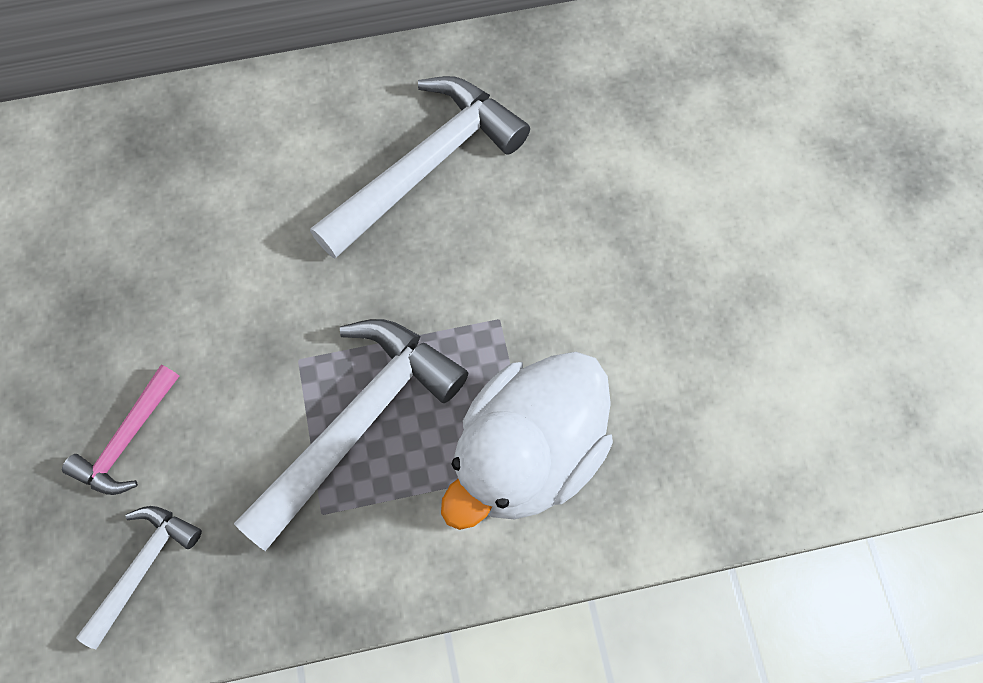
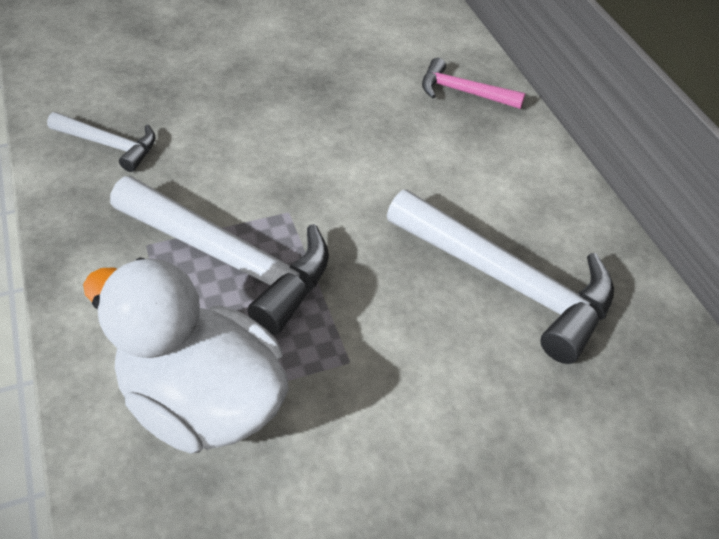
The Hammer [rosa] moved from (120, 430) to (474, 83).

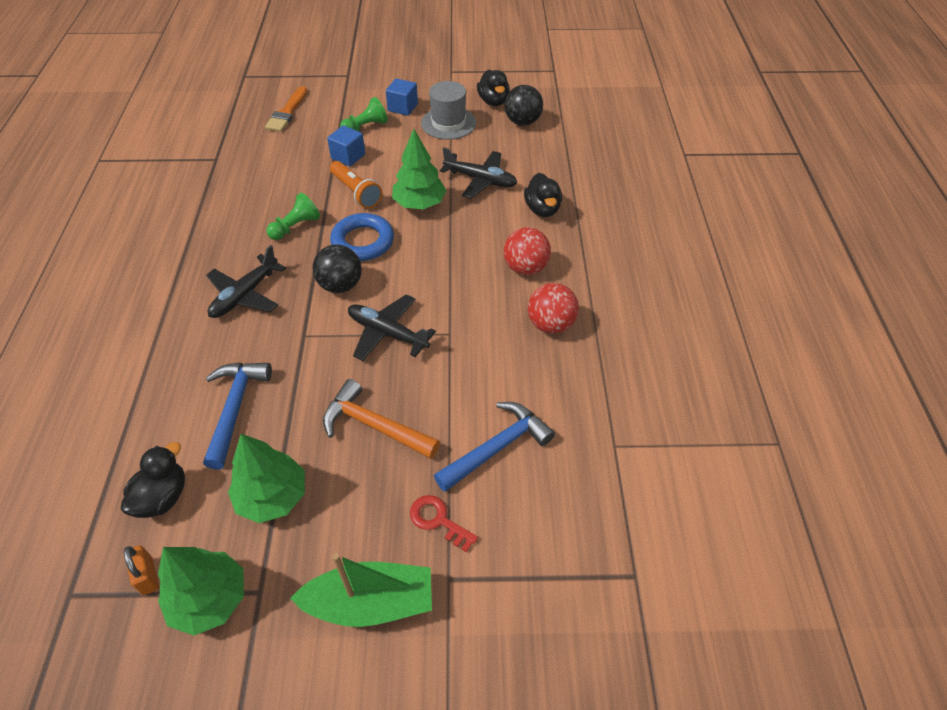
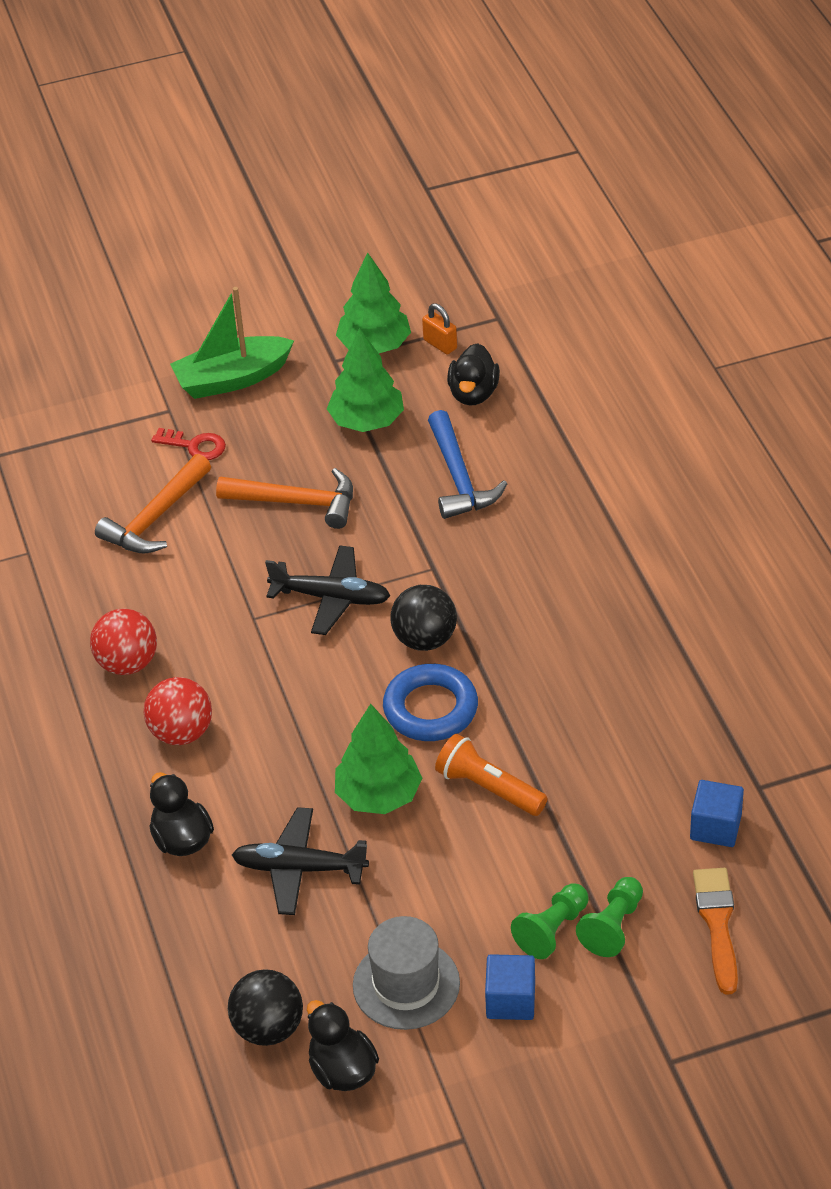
The Flugzeug [schwarz] at (246, 281) disappeared.
The Bauer [grün] moved from (293, 216) to (609, 917).
The Kubus [blau] moved from (346, 146) to (717, 813).
The Hammer [blau] at (494, 447) became the Hammer [orange] at (153, 503).

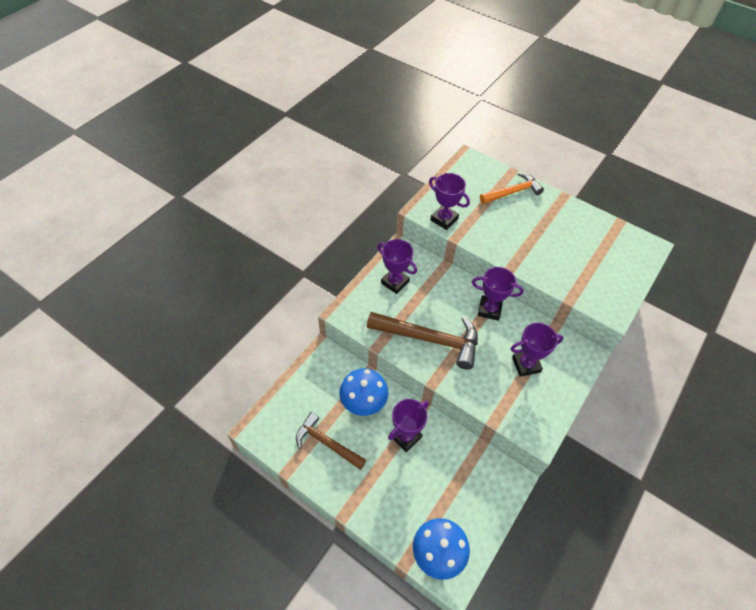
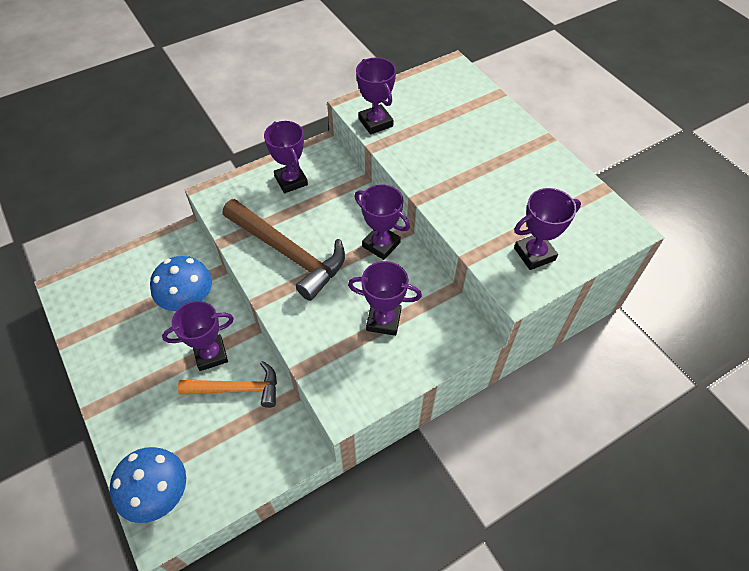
The Hammer [braun] at (331, 441) disappeared.
The Pokal [lila] at (547, 229) appeared.
The Hammer [orange] moved from (512, 188) to (227, 384).

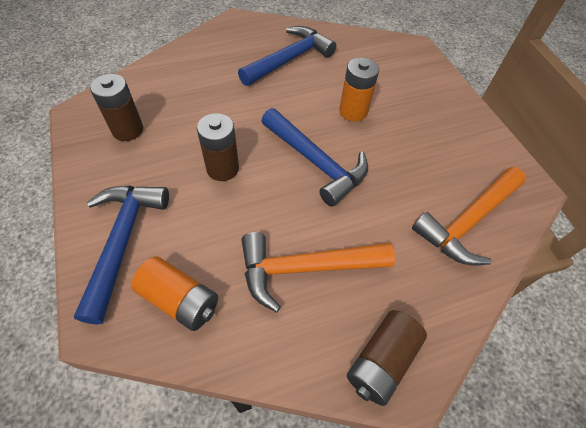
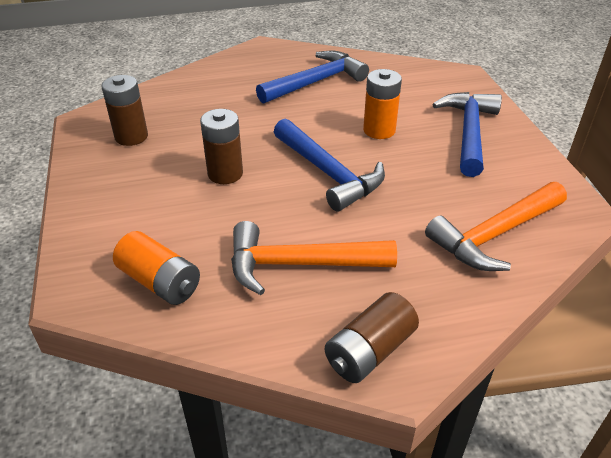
The Hammer [blau] moved from (121, 255) to (467, 134).

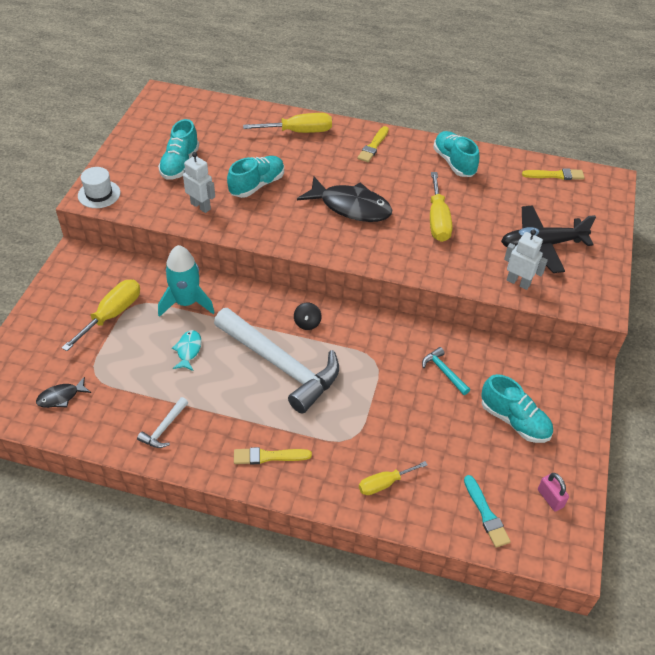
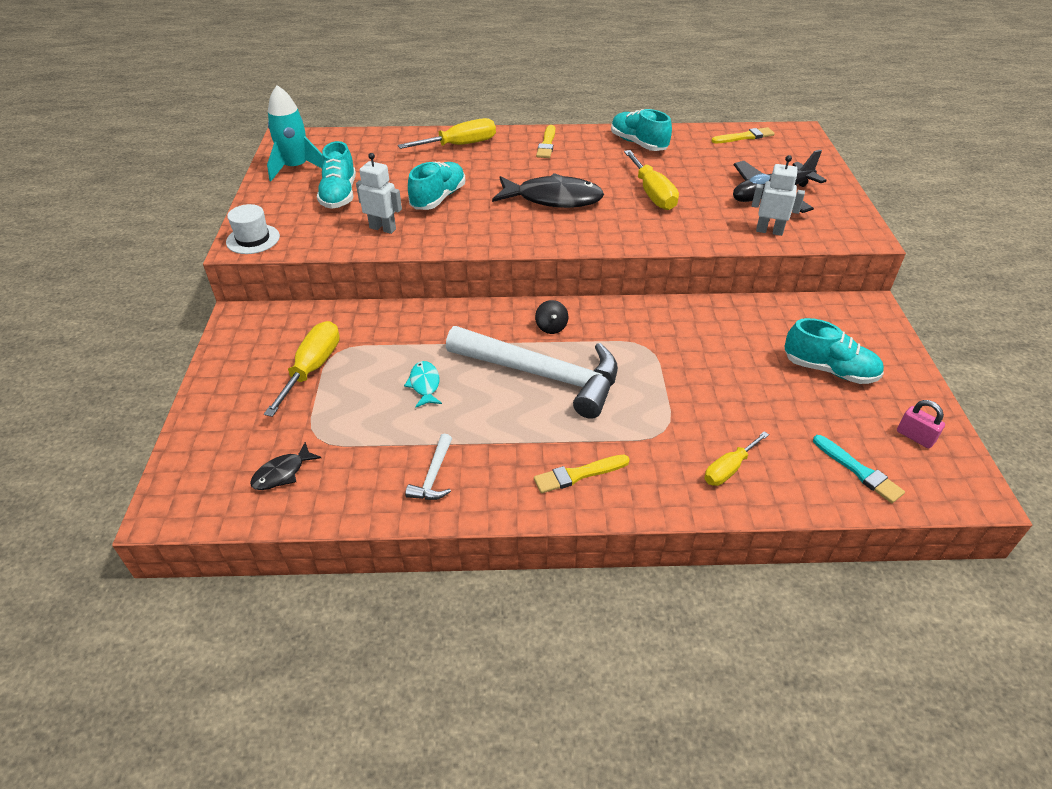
The Hammer [türkis] at (446, 371) disappeared.
The Rakete [türkis] moved from (186, 281) to (294, 133).

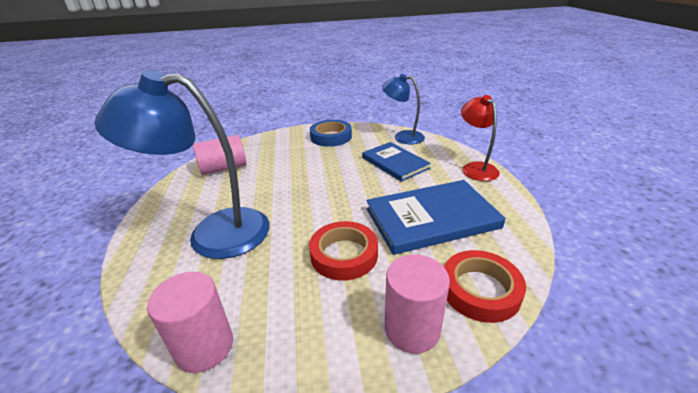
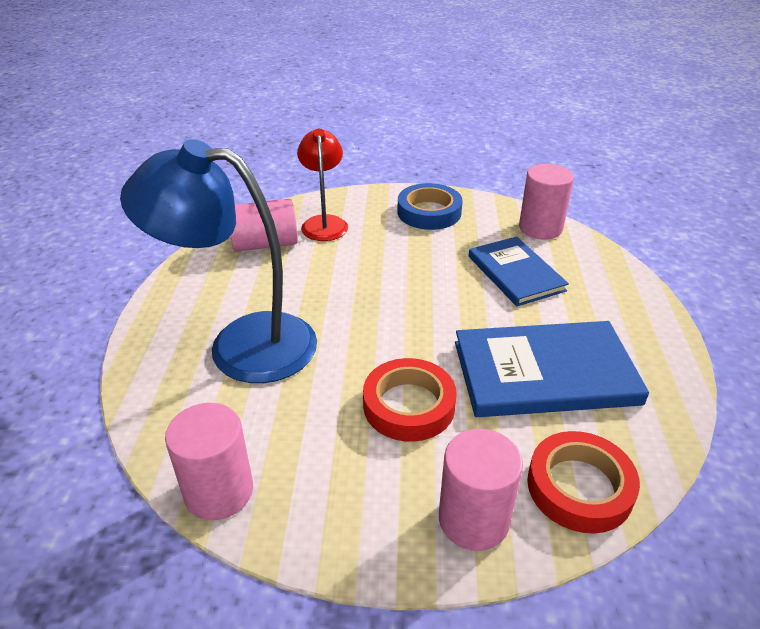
The Lampe [rot] moved from (480, 138) to (322, 185).
The Lampe [blau] at (403, 109) was replaced by the Vollzylinder [rosa] at (546, 201).

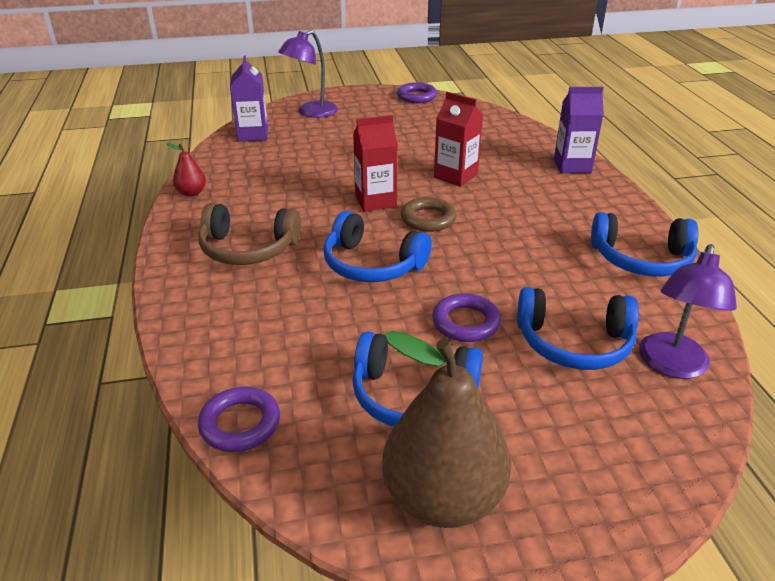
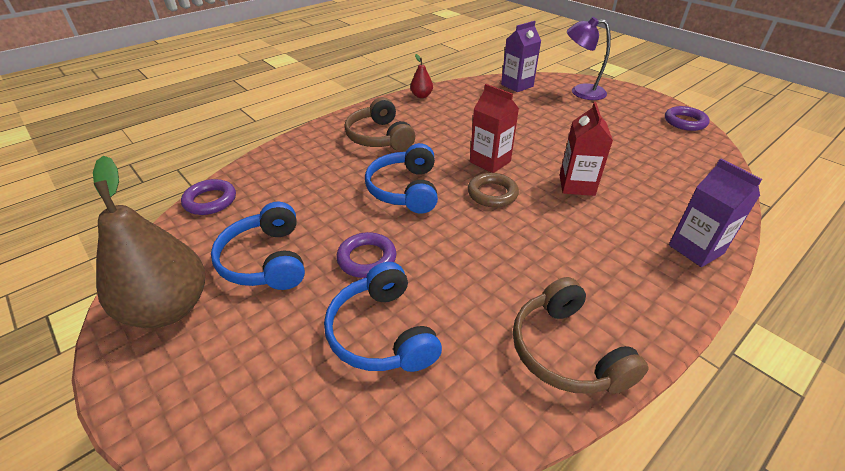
The Lampe [lila] at (688, 311) disappeared.
The Kopfhörer [blau] at (644, 244) became the Kopfhörer [braun] at (580, 335).

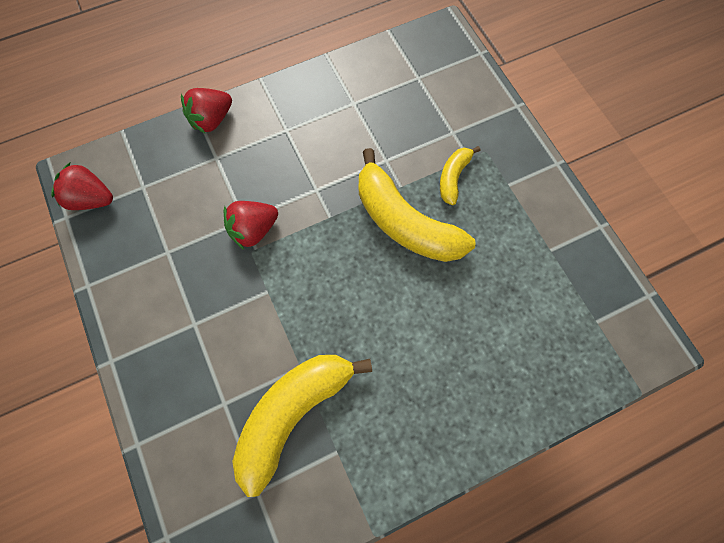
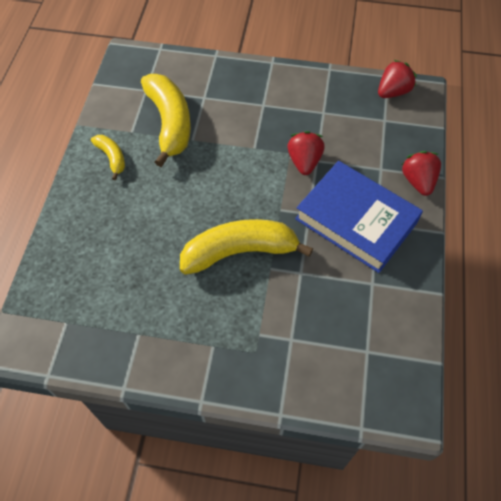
The Buch [blau] at (359, 217) appeared.
The Banane [gelb] moved from (460, 175) to (108, 157).

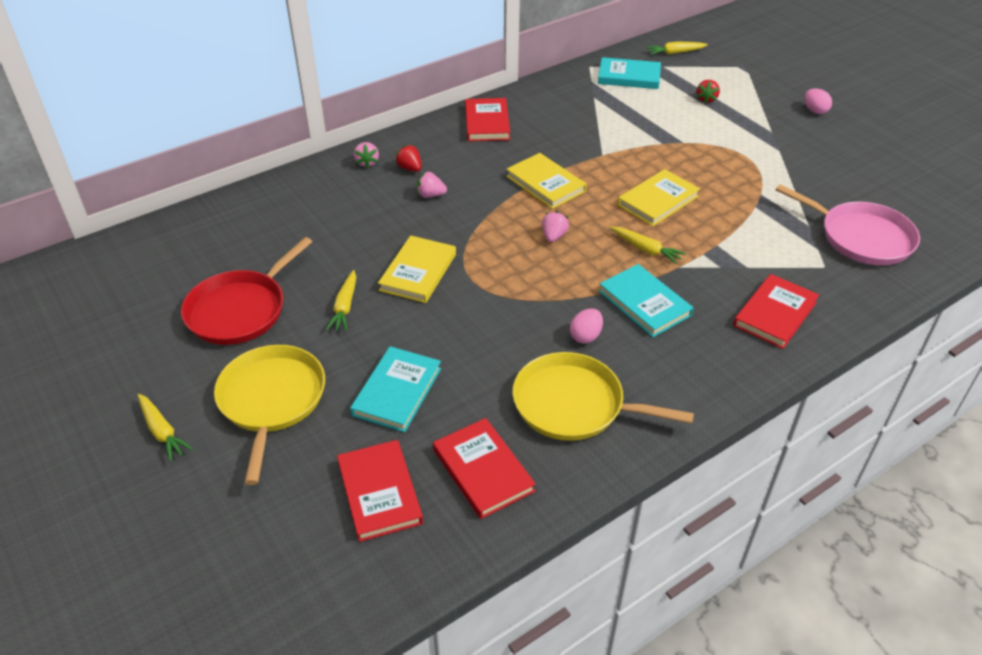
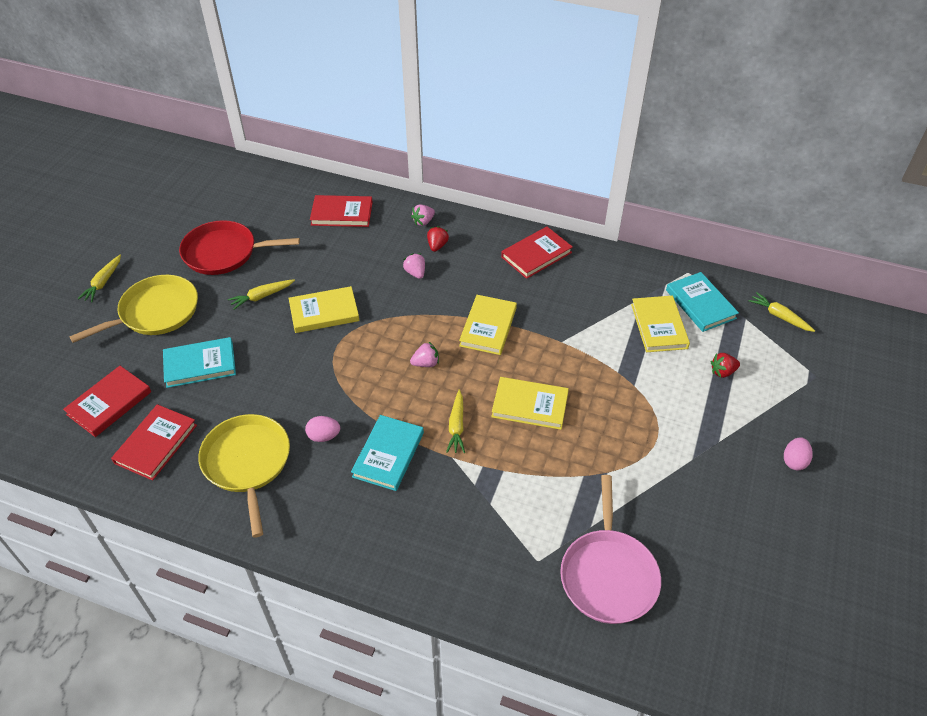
The Buch [gelb] at (660, 324) appeared.
The Buch [rot] moved from (776, 311) to (341, 211).

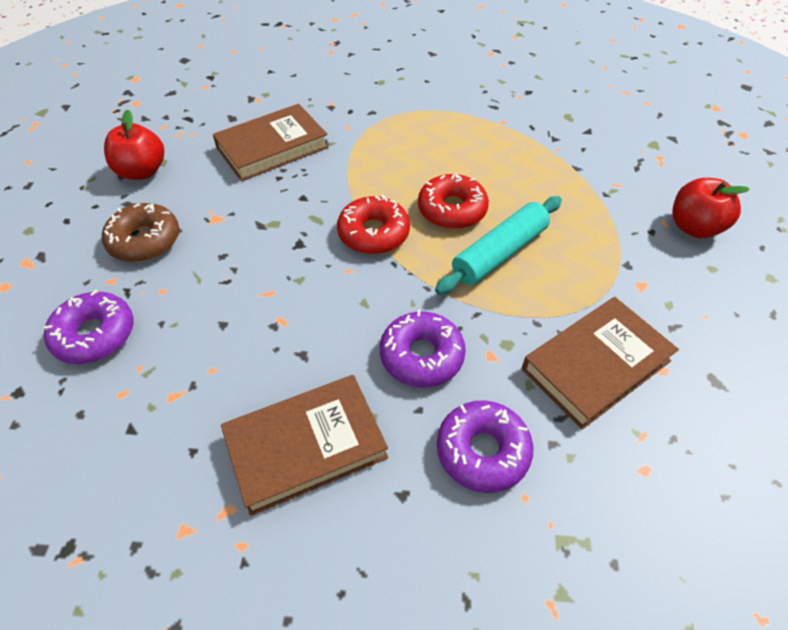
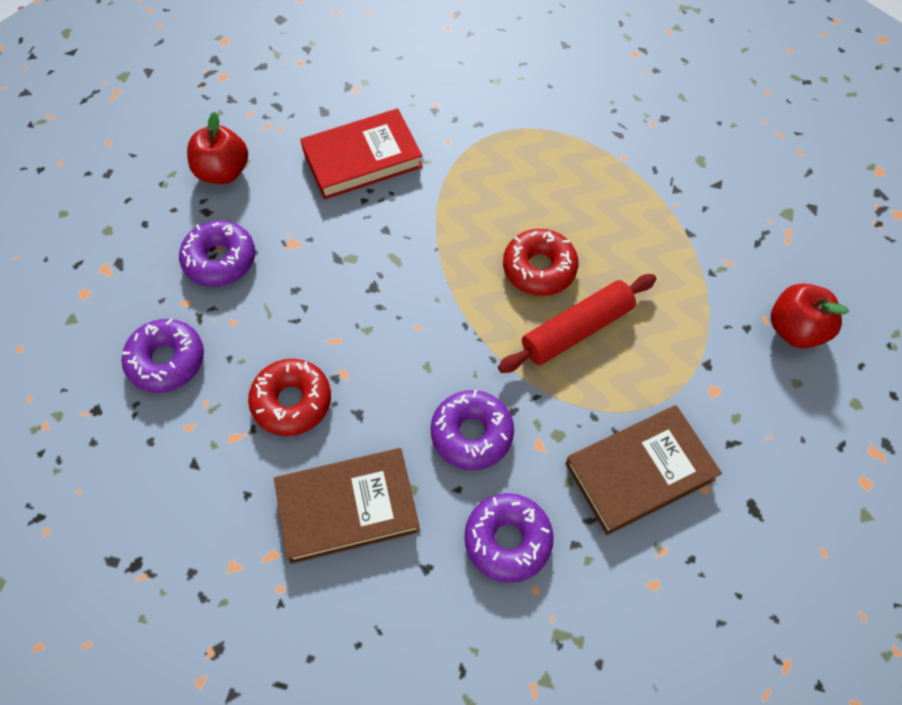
The Donut [rot] moved from (373, 224) to (289, 397).
The Donut [braun] at (140, 232) became the Donut [lila] at (217, 253).
The Buch [braun] at (271, 142) became the Buch [rot] at (361, 154).
The Nudelholz [türkis] at (498, 245) became the Nudelholz [rot] at (577, 323).

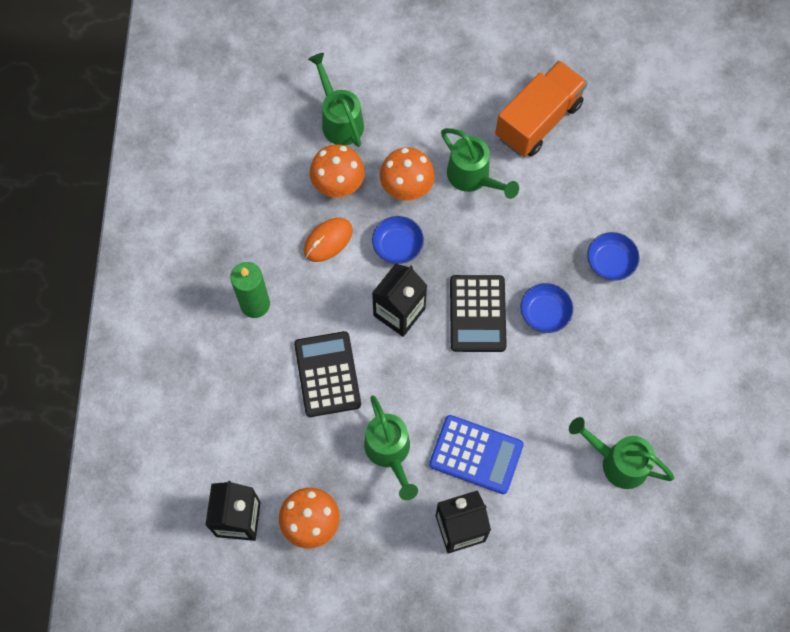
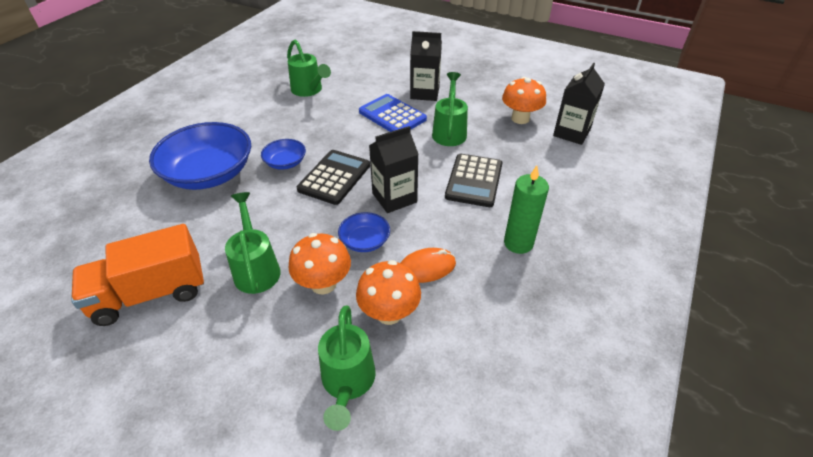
The Schüssel [blau] at (613, 256) changed to 2.11 times the size.

